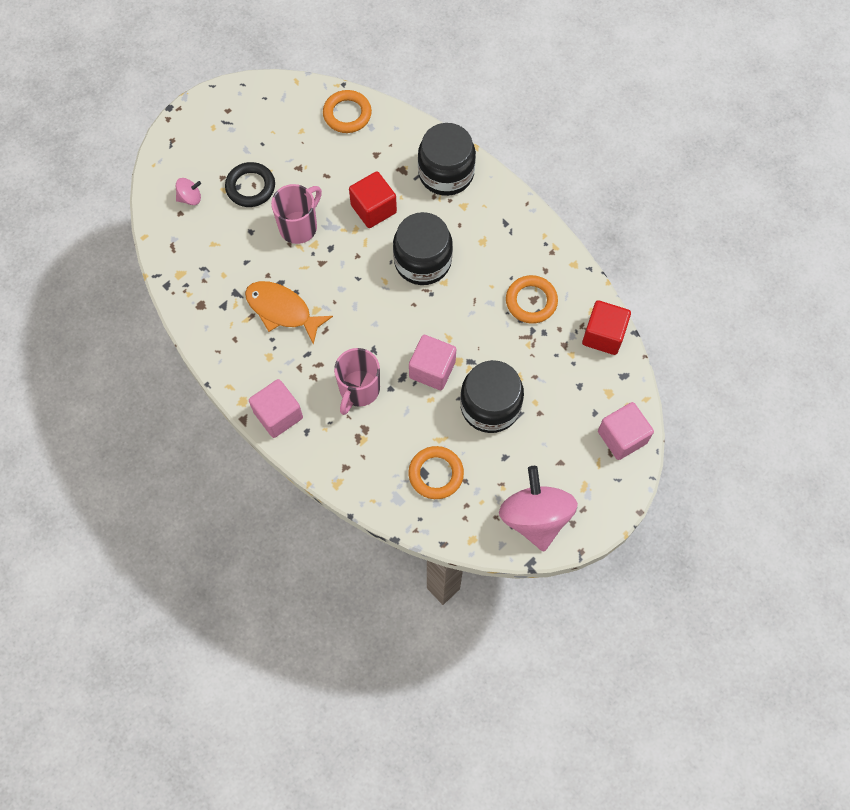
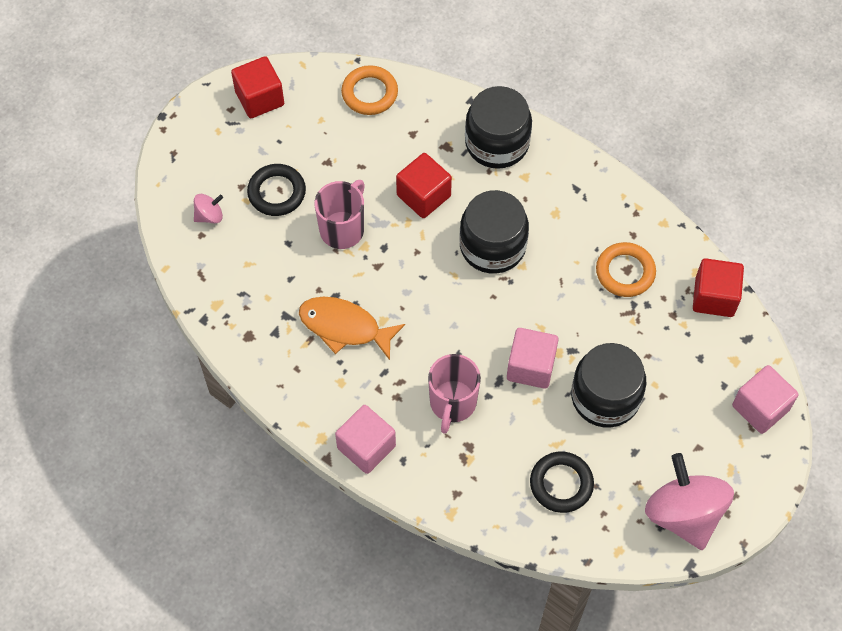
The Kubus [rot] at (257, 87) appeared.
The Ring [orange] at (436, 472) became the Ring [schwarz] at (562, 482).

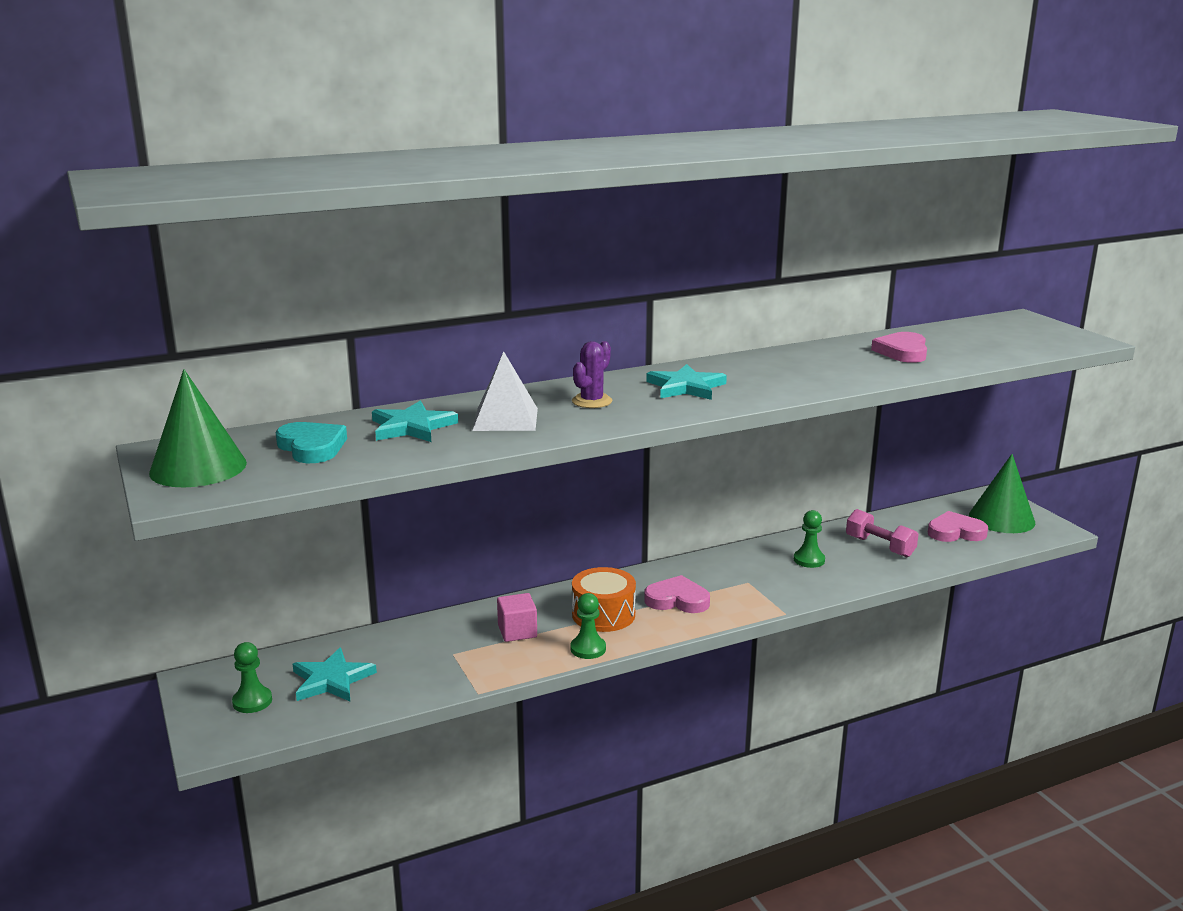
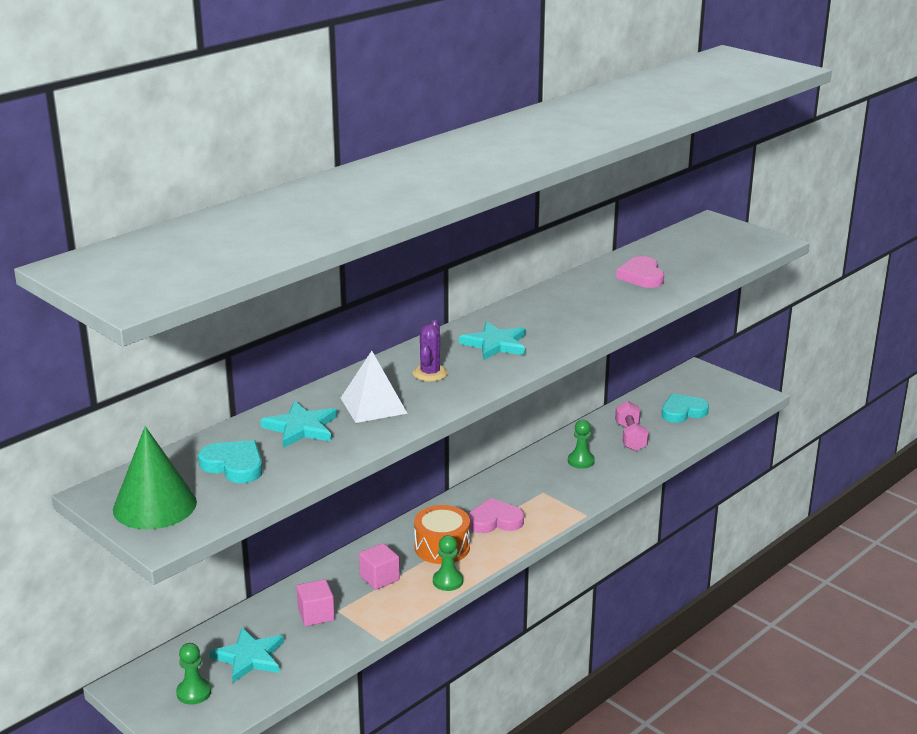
The Kegel [grün] at (1002, 493) disappeared.
The Kubus [rosa] at (315, 602) appeared.
The Herz [rosa] at (958, 526) became the Herz [türkis] at (685, 408).
The Hantel [rosa] at (882, 533) turned 60 degrees clockwise.

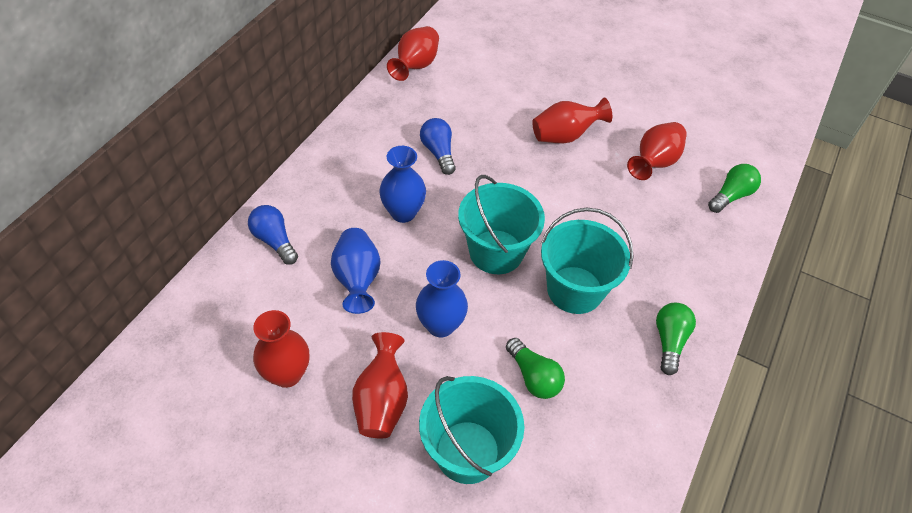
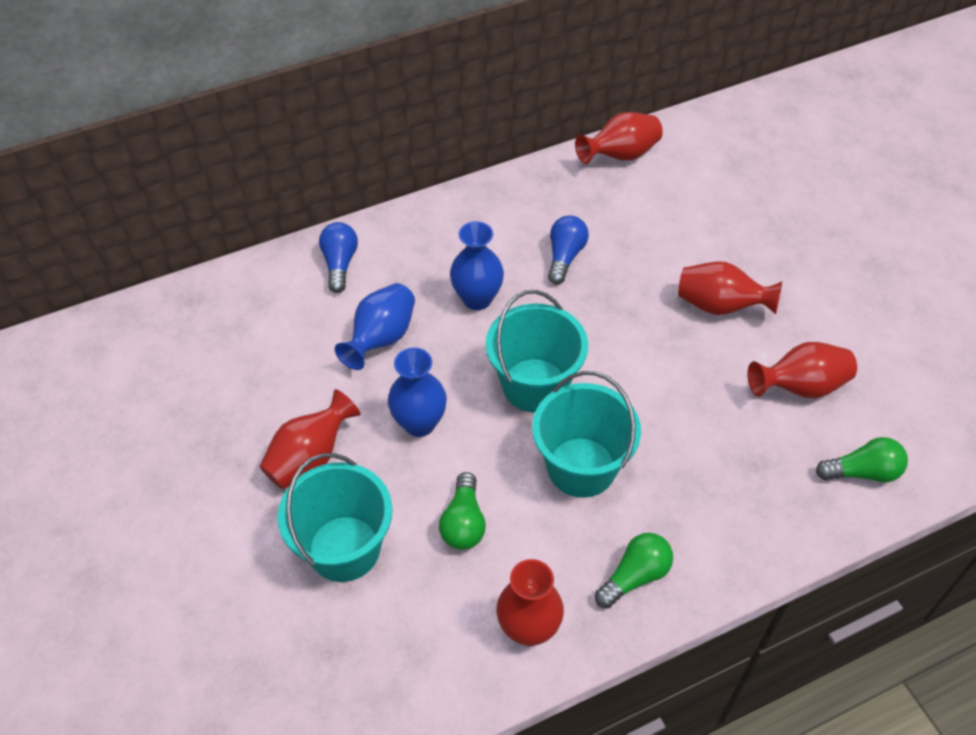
The Vase [rot] moved from (281, 349) to (530, 602).

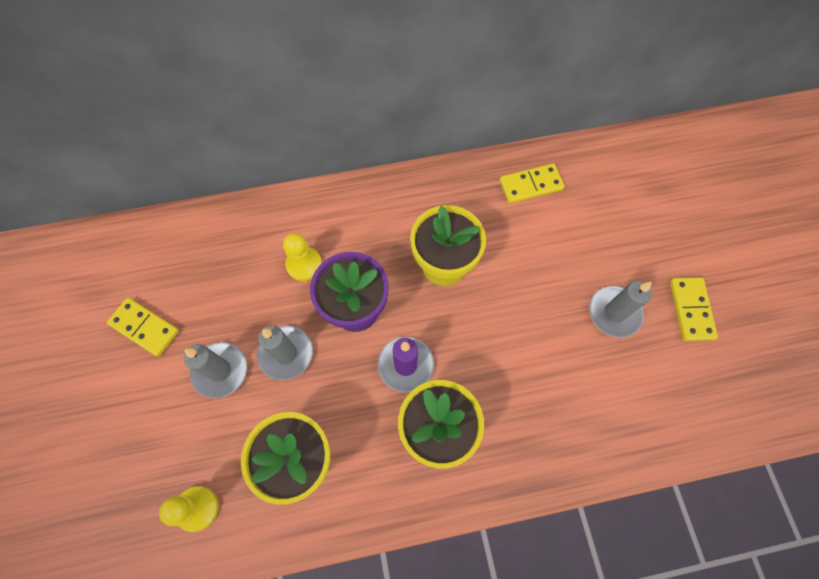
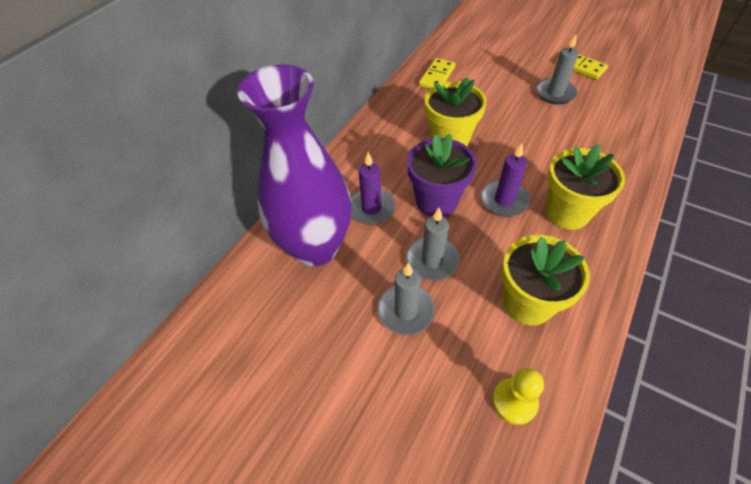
The Dominostein [gelb] at (143, 327) disappeared.
The Vase [lila] at (294, 165) appeared.
The Bauer [gelb] at (302, 257) was replaced by the Kerze [lila] at (373, 188).

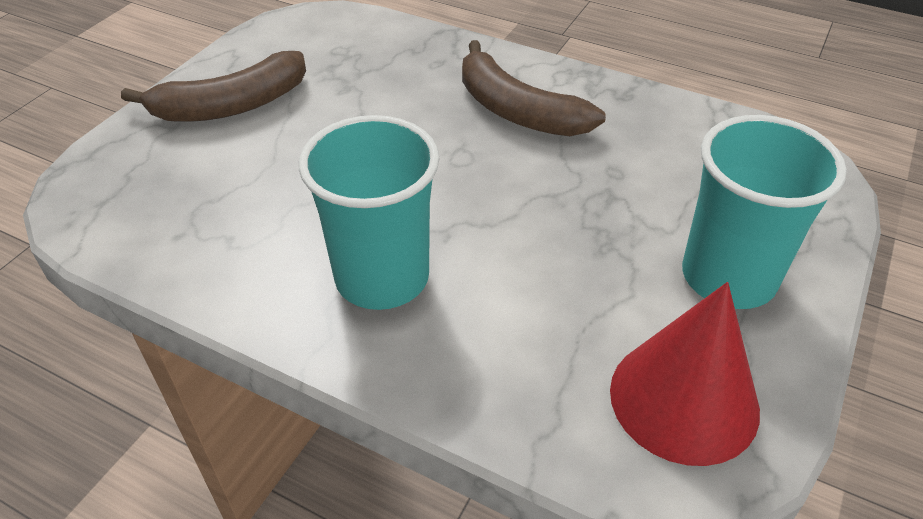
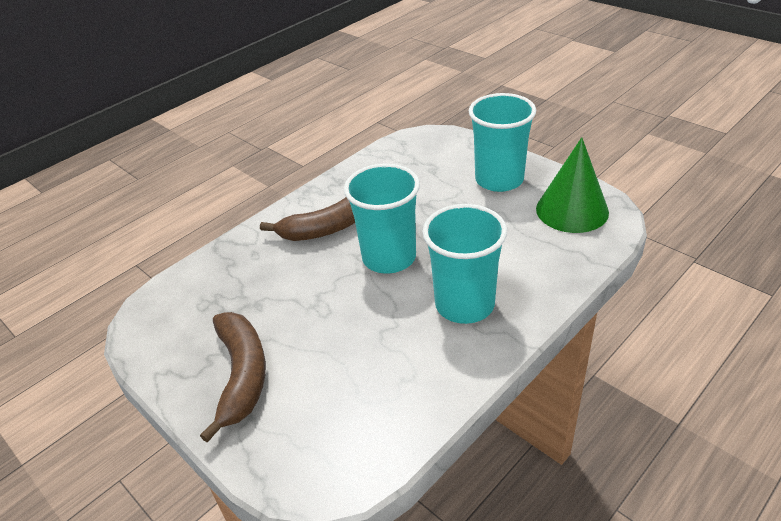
The Becher [türkis] at (382, 218) appeared.
The Kegel [rot] at (685, 374) became the Kegel [grün] at (572, 185).

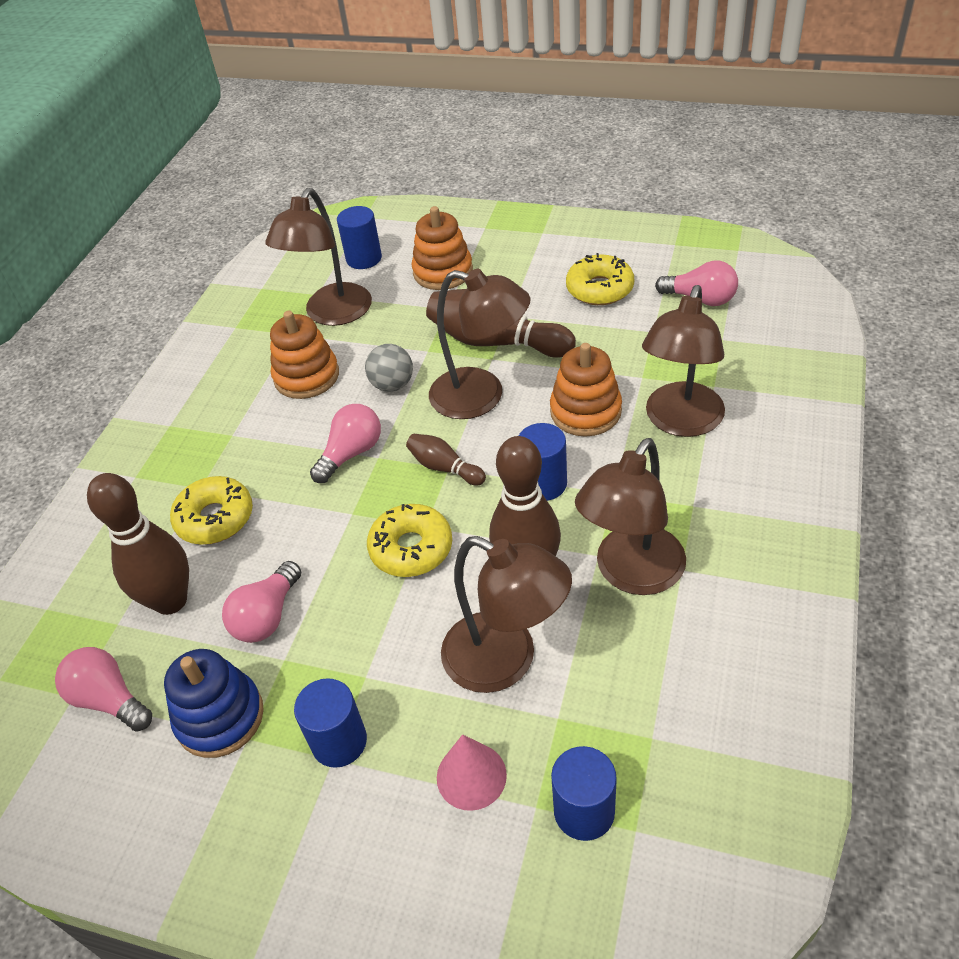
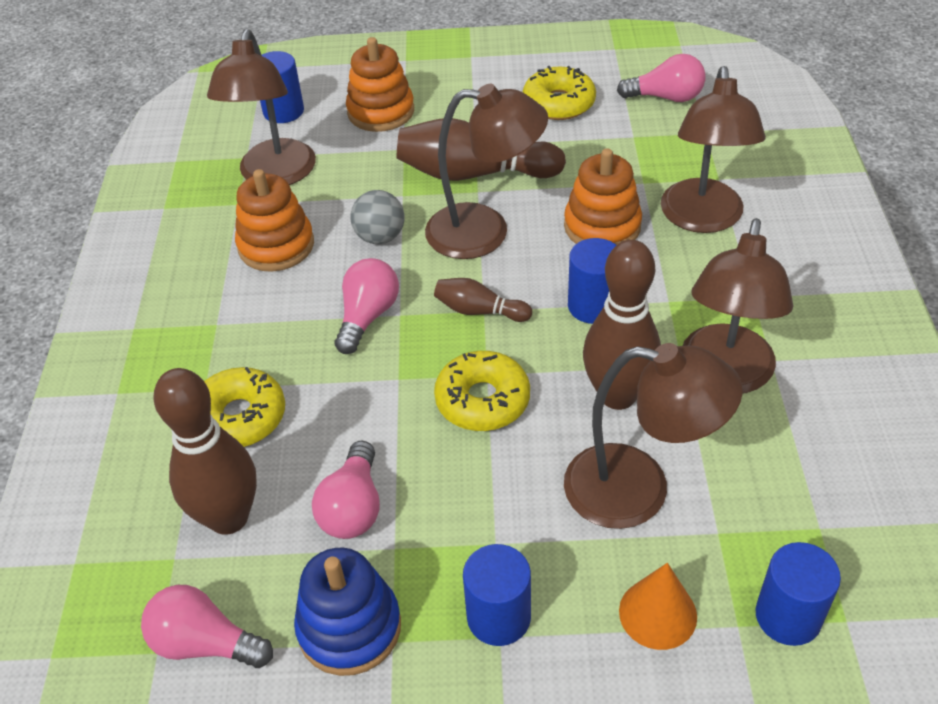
The Kegel [rosa] at (472, 772) became the Kegel [orange] at (658, 606).

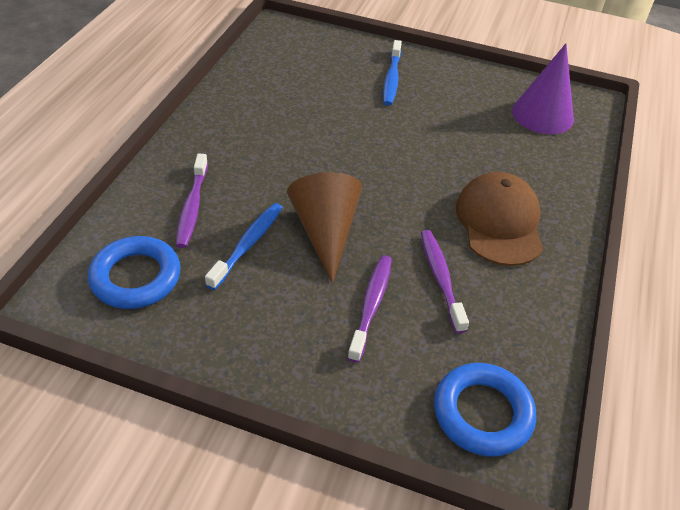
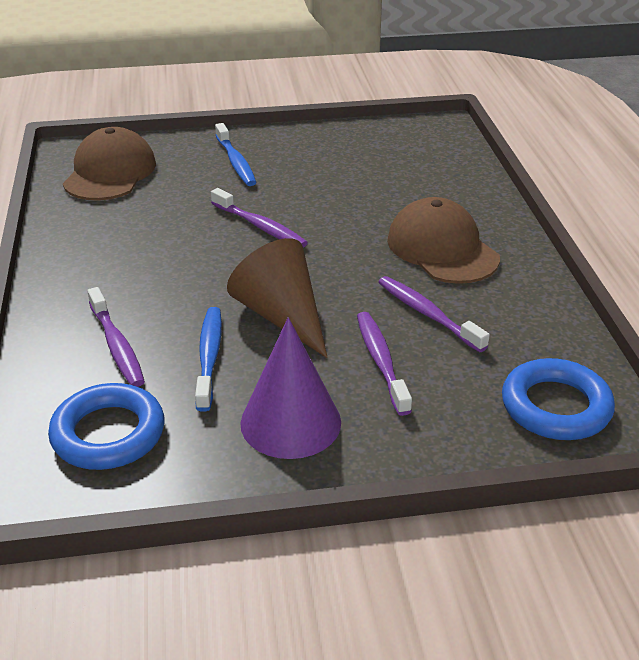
The Kappe [braun] at (109, 164) appeared.
The Zahnbürste [lila] at (259, 218) appeared.
The Kegel [lila] moved from (543, 89) to (290, 388).

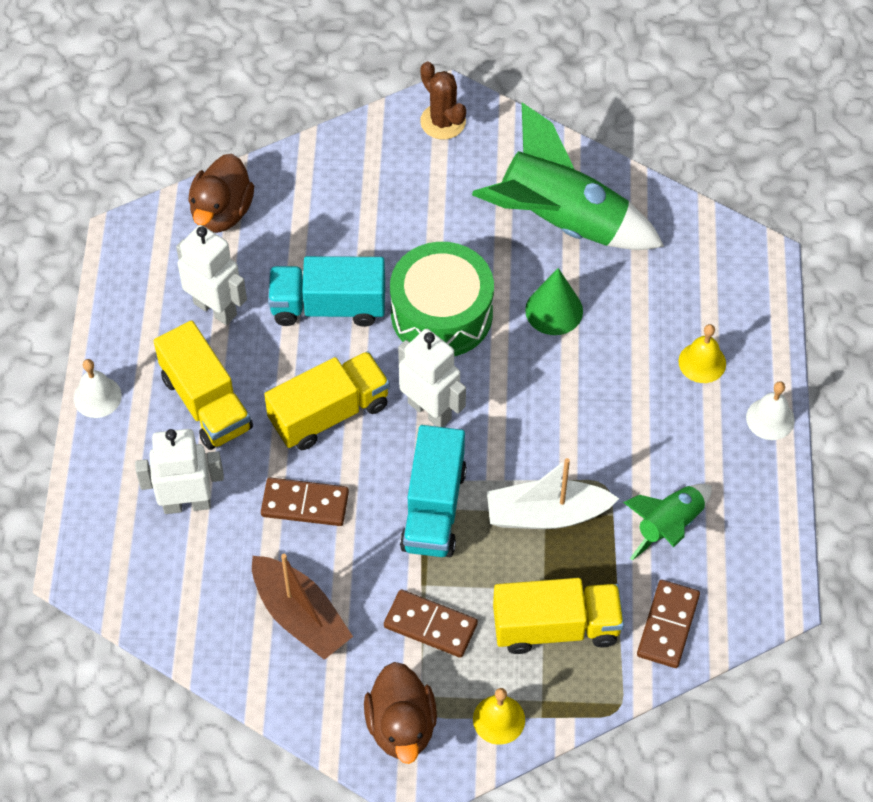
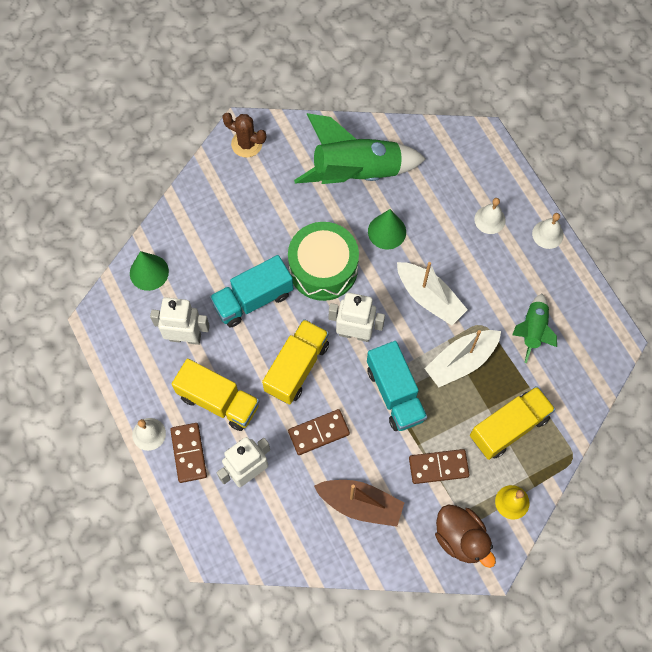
The Boot [weiß] at (432, 293) appeared.
The Dominostein [braun] moved from (668, 624) to (188, 453).
The Ente [braun] at (221, 193) was replaced by the Kegel [grün] at (149, 271).
The Glocke [gelb] at (702, 353) became the Glocke [weiß] at (490, 216).

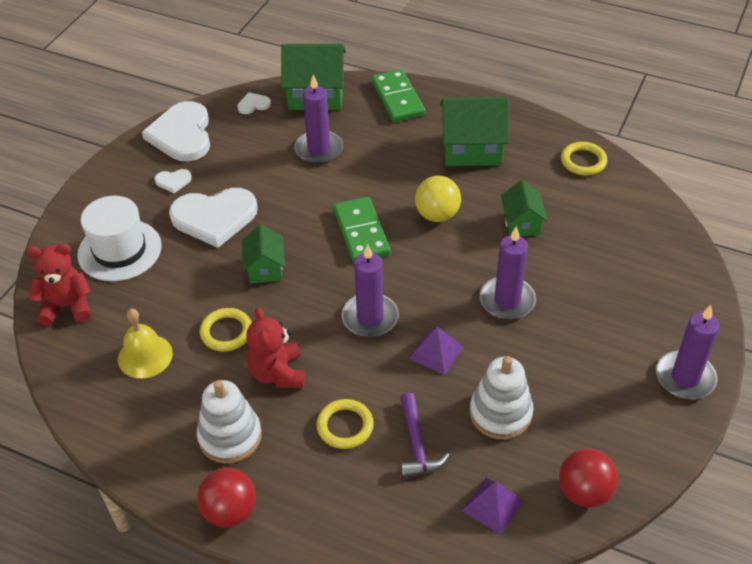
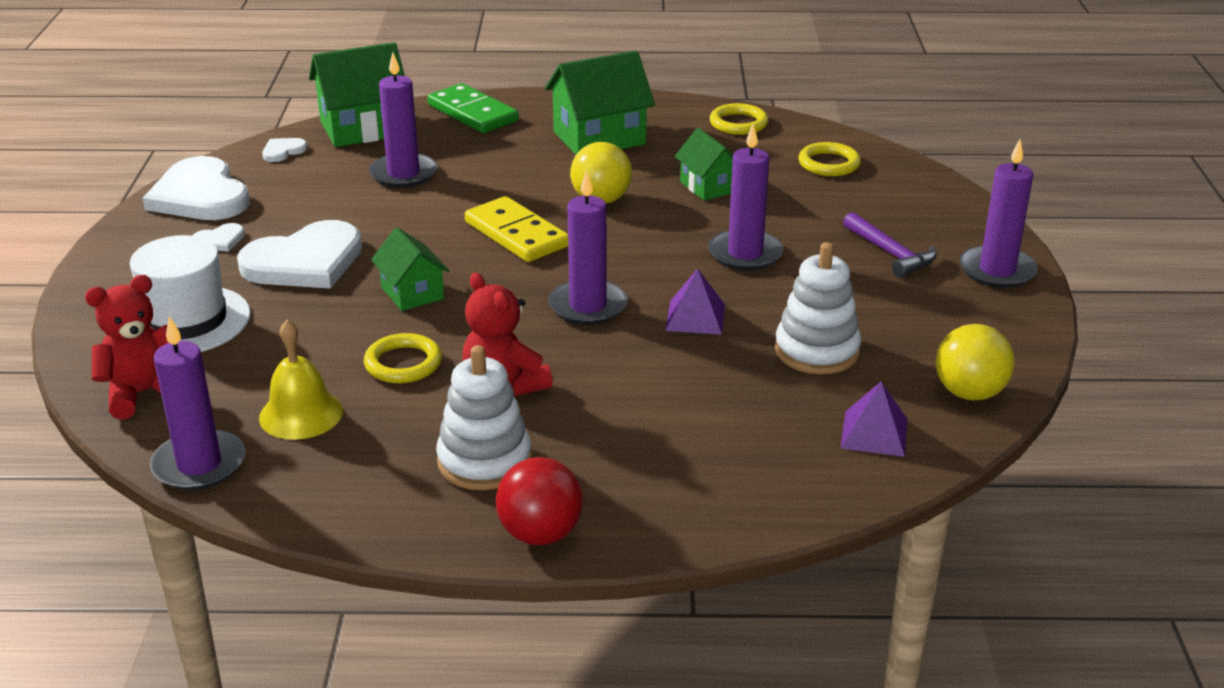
The Kerze [lila] at (198, 403) appeared.
The Ring [gelb] moved from (345, 424) to (829, 159).
The Hammer [lila] moved from (425, 435) to (890, 245).
The Dominostein [grün] at (362, 230) became the Dominostein [gelb] at (516, 229).
The Ball [rot] at (588, 478) became the Ball [gelb] at (975, 362).

